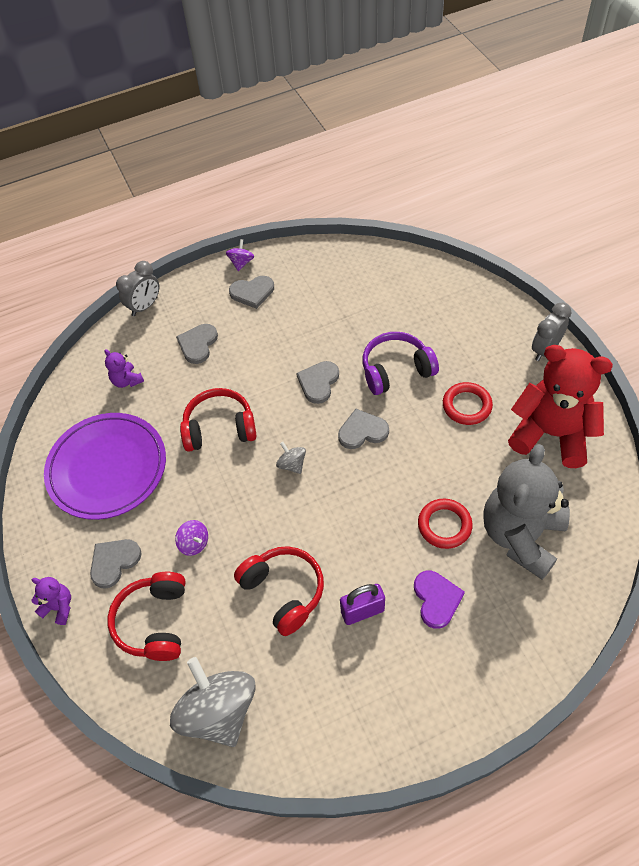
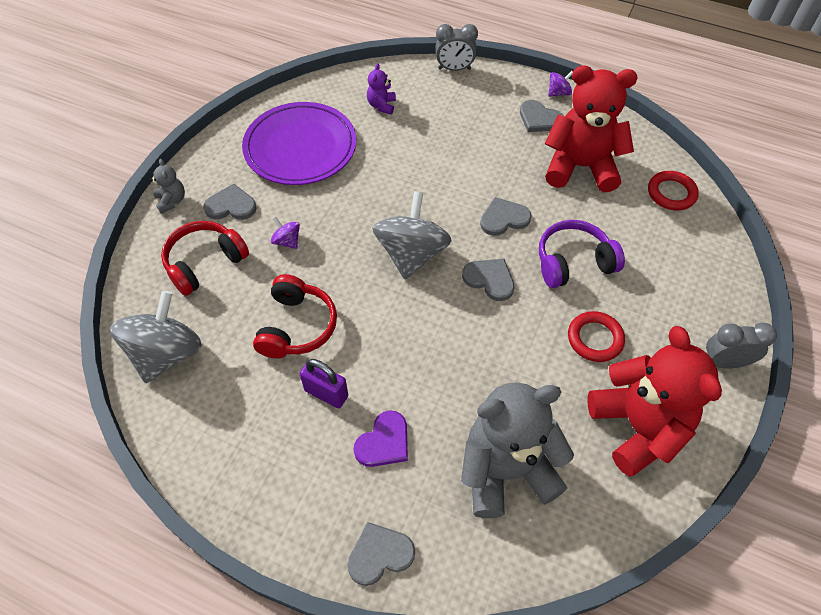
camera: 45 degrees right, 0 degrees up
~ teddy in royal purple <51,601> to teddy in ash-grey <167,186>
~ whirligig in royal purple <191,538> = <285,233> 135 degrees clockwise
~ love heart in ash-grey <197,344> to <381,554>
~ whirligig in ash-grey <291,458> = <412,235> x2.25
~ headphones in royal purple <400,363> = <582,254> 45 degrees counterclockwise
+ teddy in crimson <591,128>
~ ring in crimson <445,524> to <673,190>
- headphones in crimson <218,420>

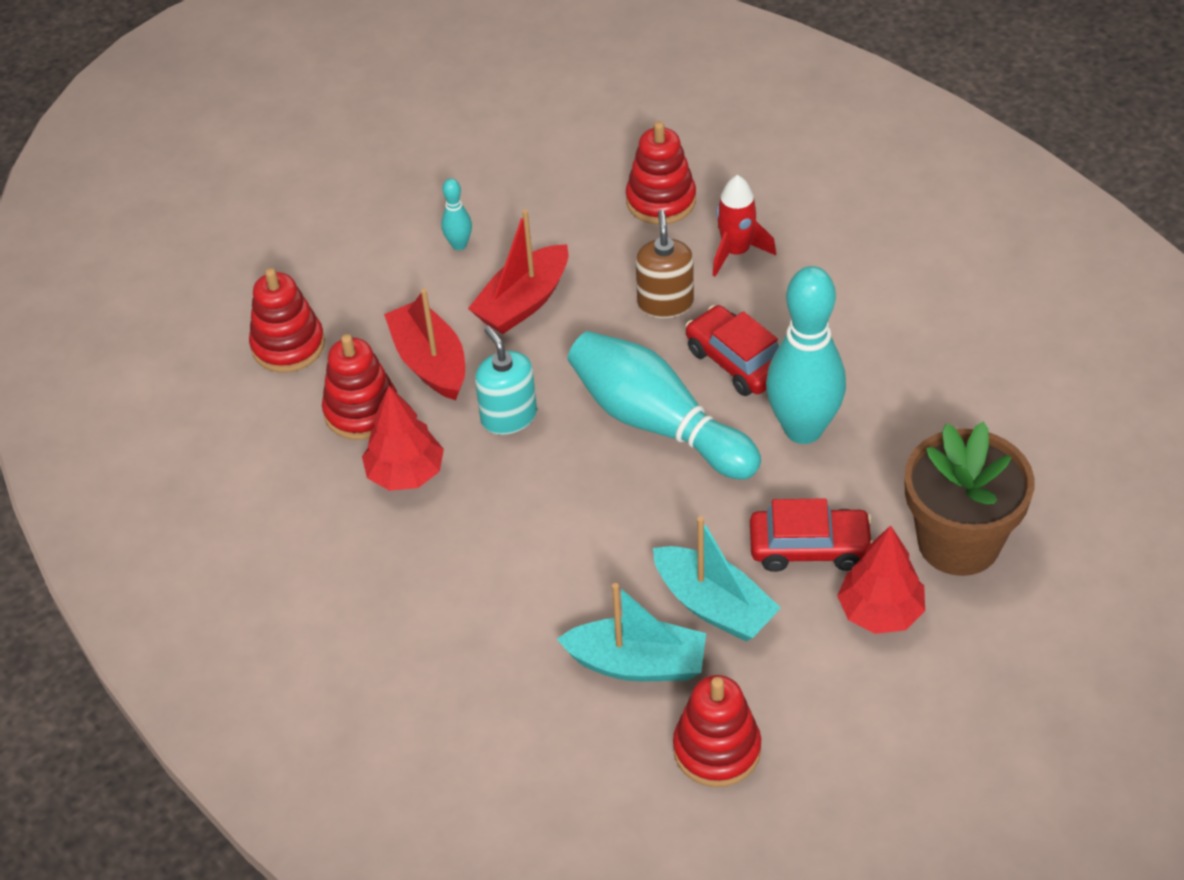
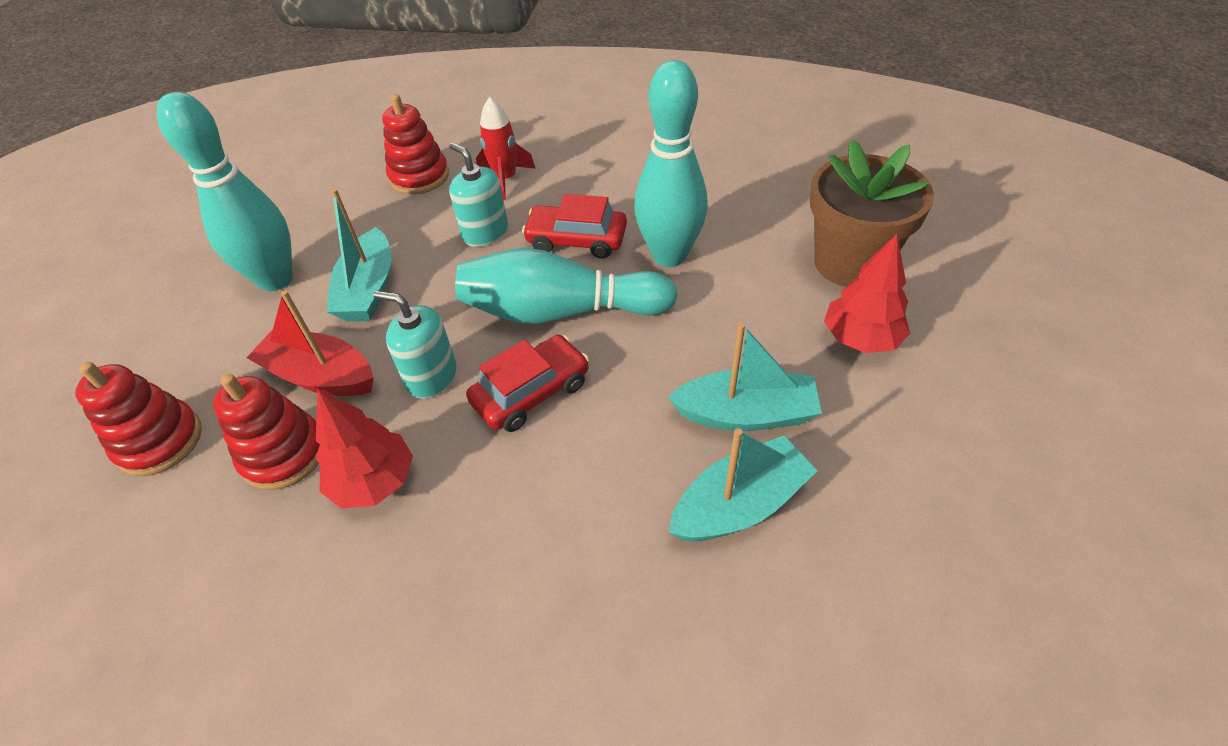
camera: 40 degrees left, 0 degrees up
~ bowling pin in turquoise <456,214> = <225,191> x2.33
~ boat in crimson <518,272> to boat in turquoise <359,254>
~ soap dispenser in dark brown <665,264> to soap dispenser in turquoise <478,194>
~ car in crimson <811,535> to <527,383>
- ring stacker in crimson <717,731>

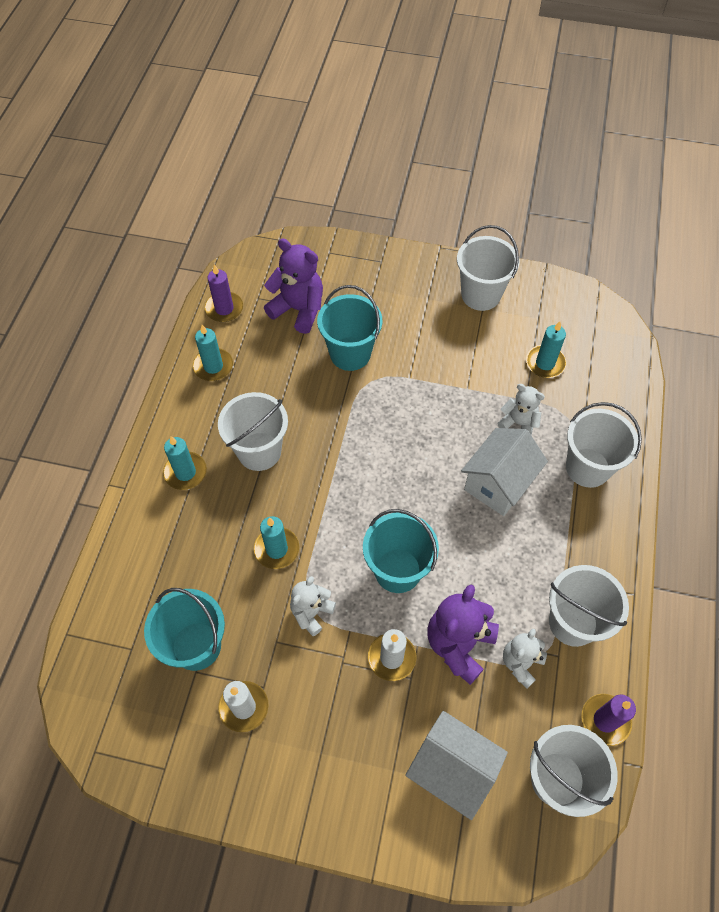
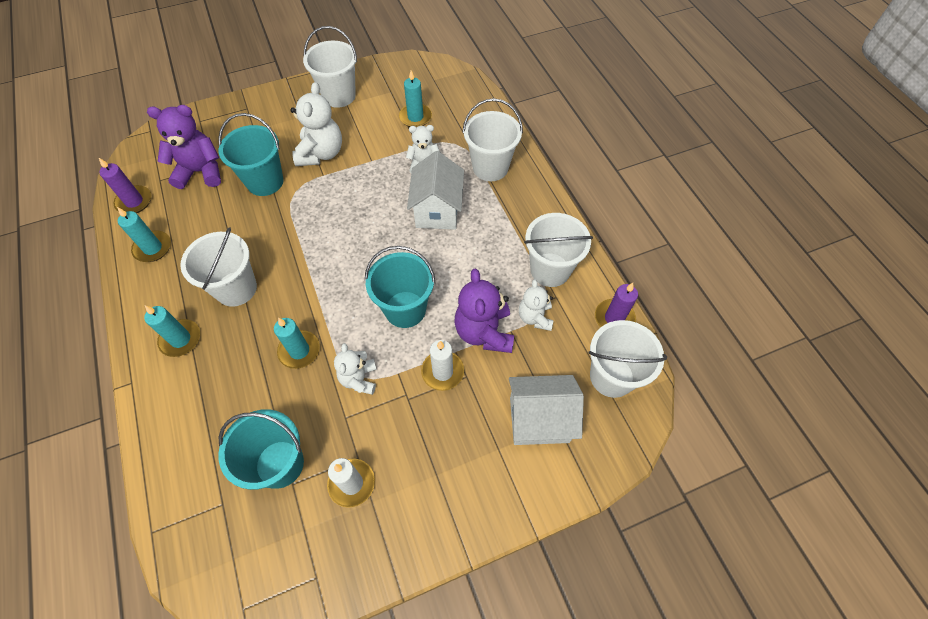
camera: 35 degrees left, 0 degrees up
+ teddy in pure white <316,124>

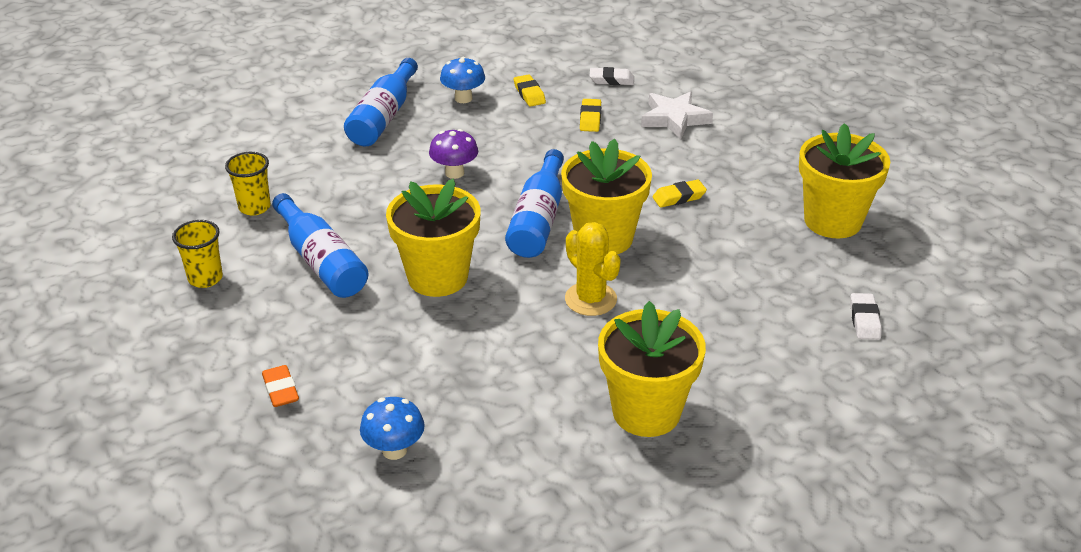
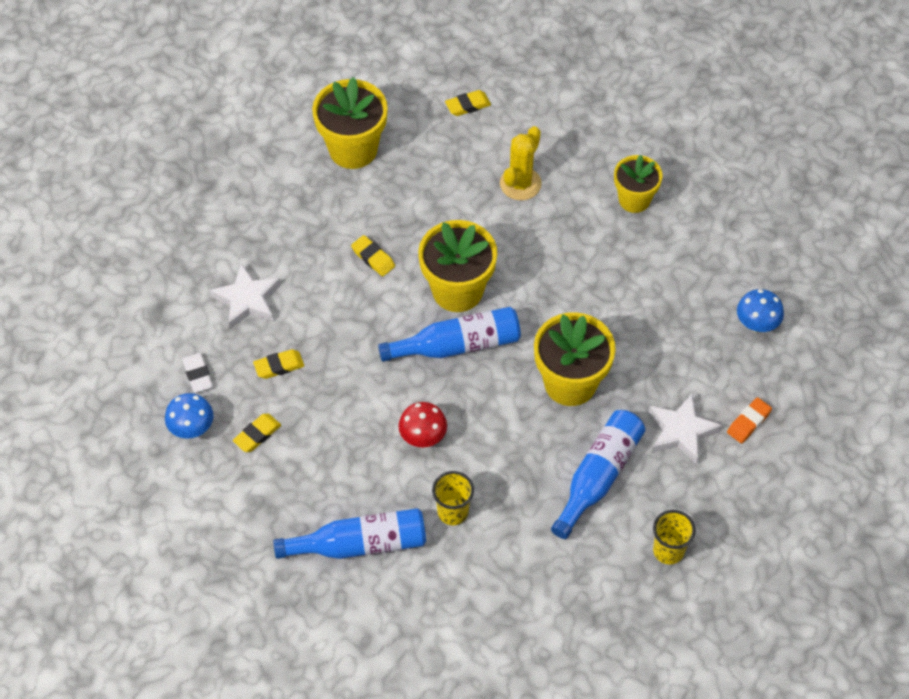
camera: 115 degrees left, 20 degrees up
~ fungus in royal blue <462,80> to <189,416>
~ fungus in royal purple <453,154> to fungus in crimson <423,424>
~ beaker in golden <248,184> to <453,498>
~ gum eraser in pure white <866,316> to gum eraser in golden <468,103>
~ cactus in golden <593,269> to <521,163>
~ plant pot in golden <652,369> = <638,184> x0.64
+ five-pointed star in pure white <686,428>

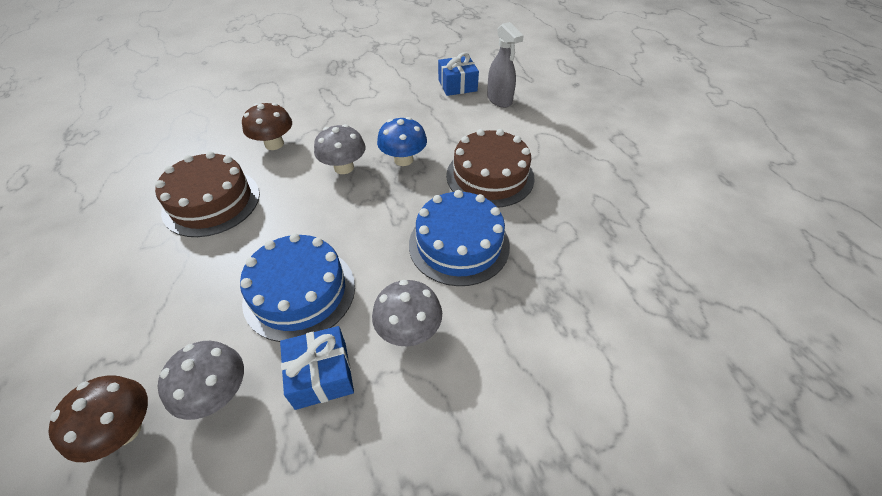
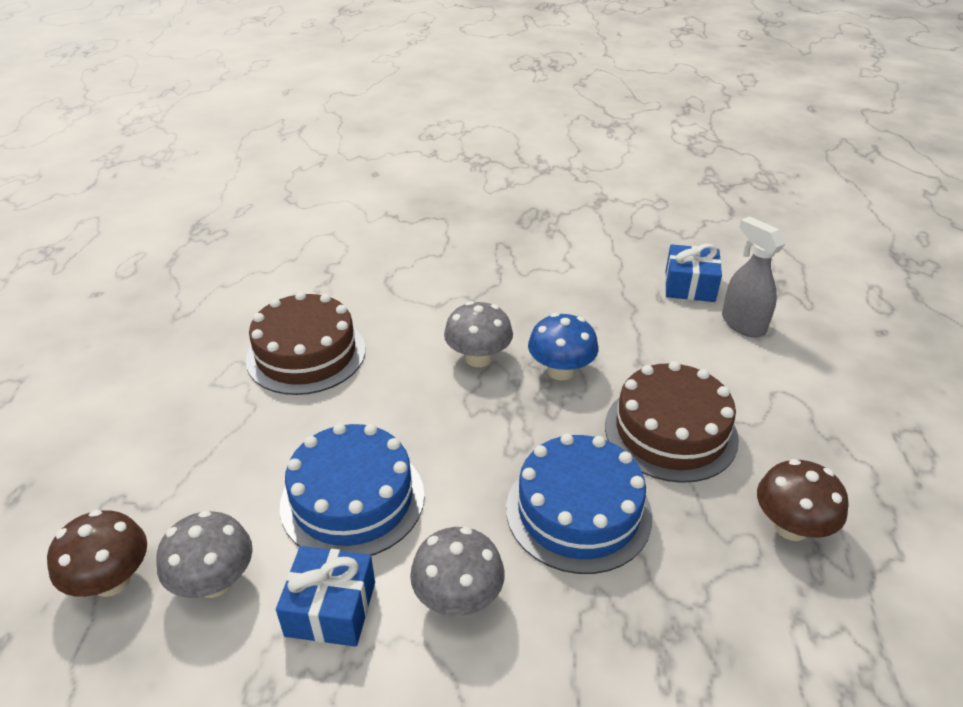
camera: 25 degrees right, 10 degrees down
~ sprayer in ash-grey <505,65> = <753,276> 150 degrees clockwise
~ fungus in dark brown <267,126> to <803,500>

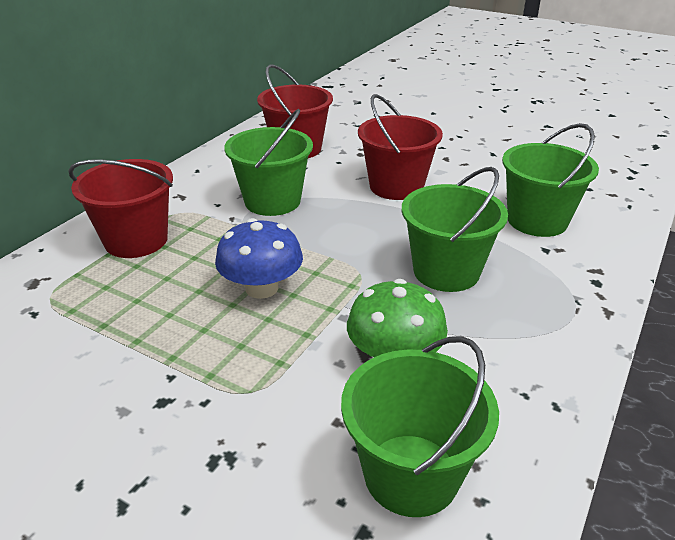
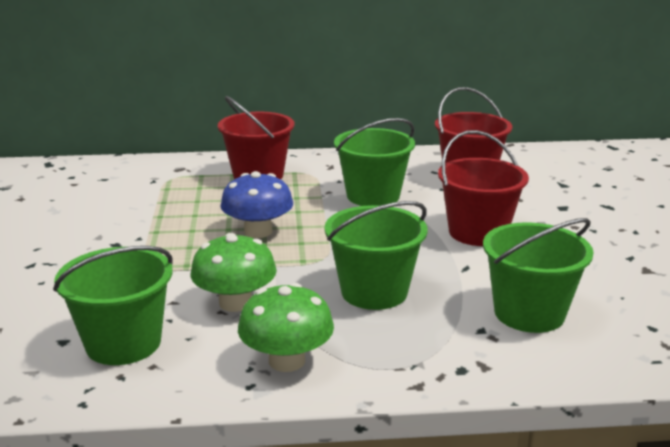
camera: 55 degrees right, 10 degrees down
+ fungus in leaf-green <286,327>

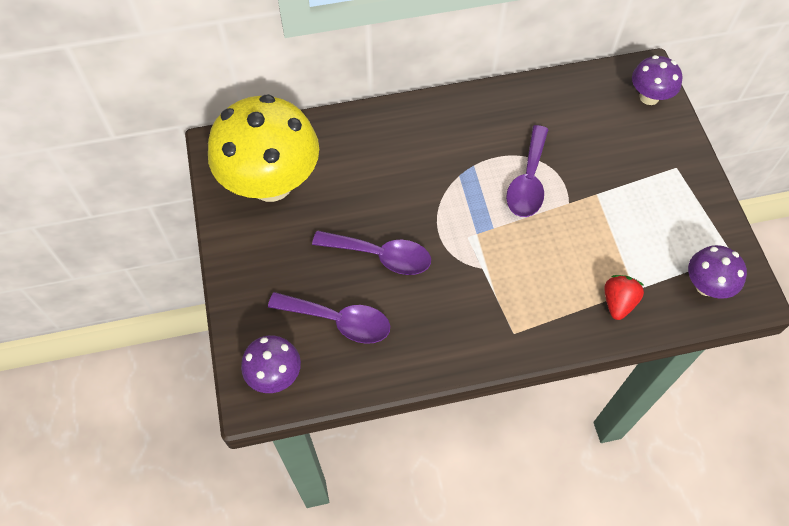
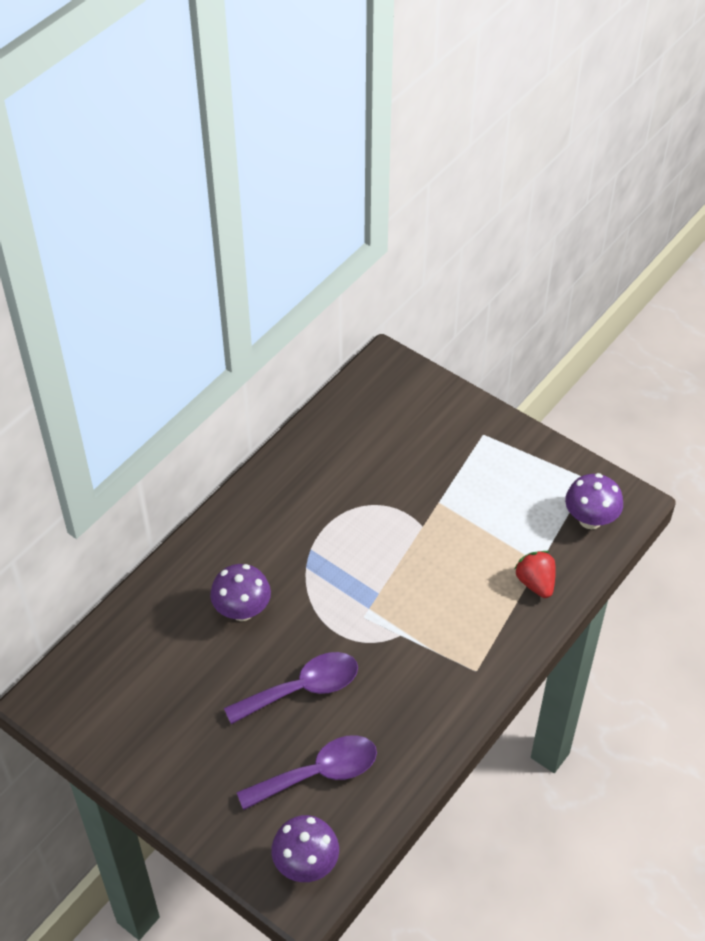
camera: 40 degrees left, 10 degrees down
~ fungus in royal purple <657,80> to <240,592>
- fungus in golden <263,148>
- teaspoon in royal purple <527,171>

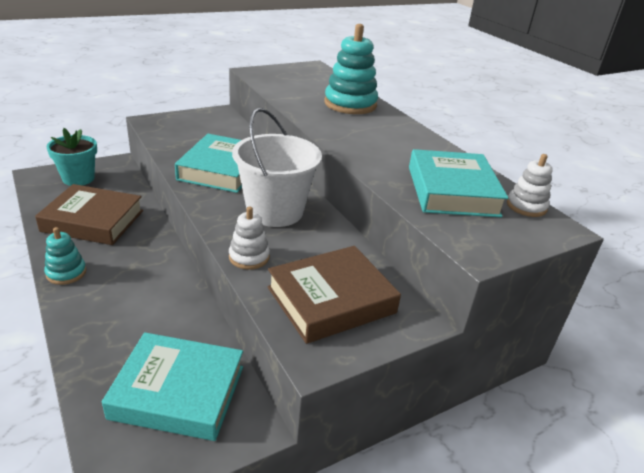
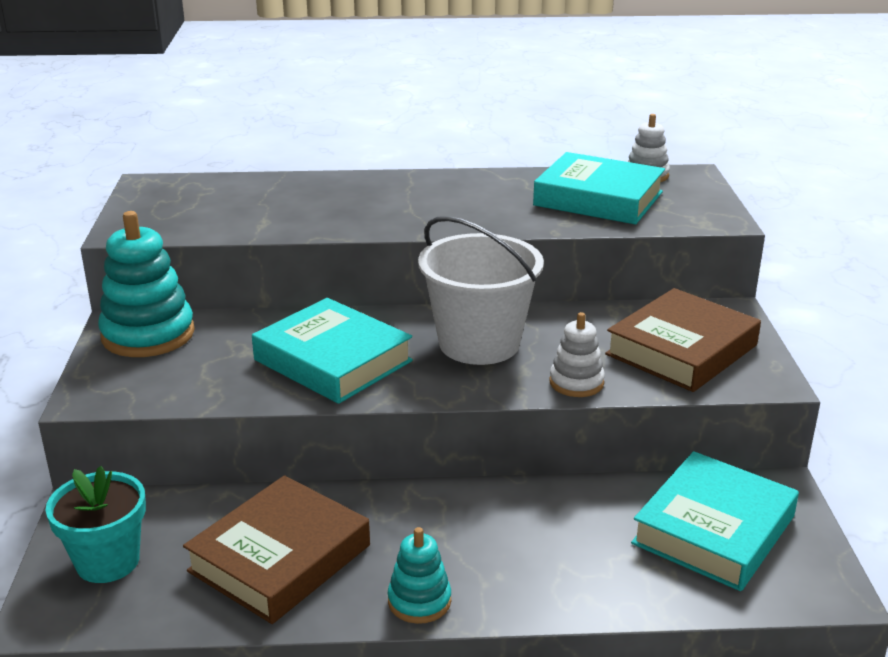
camera: 60 degrees left, 5 degrees down
~ ring stacker in turquoise <351,69> to <146,284>
~ hardback in dark brown <334,295> = <683,340> 45 degrees clockwise

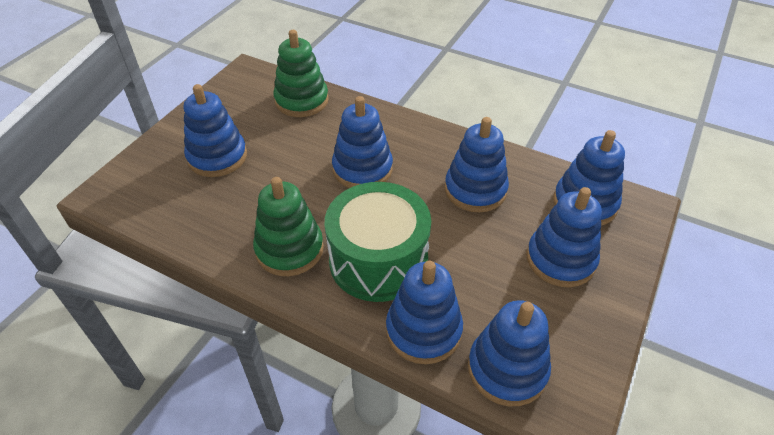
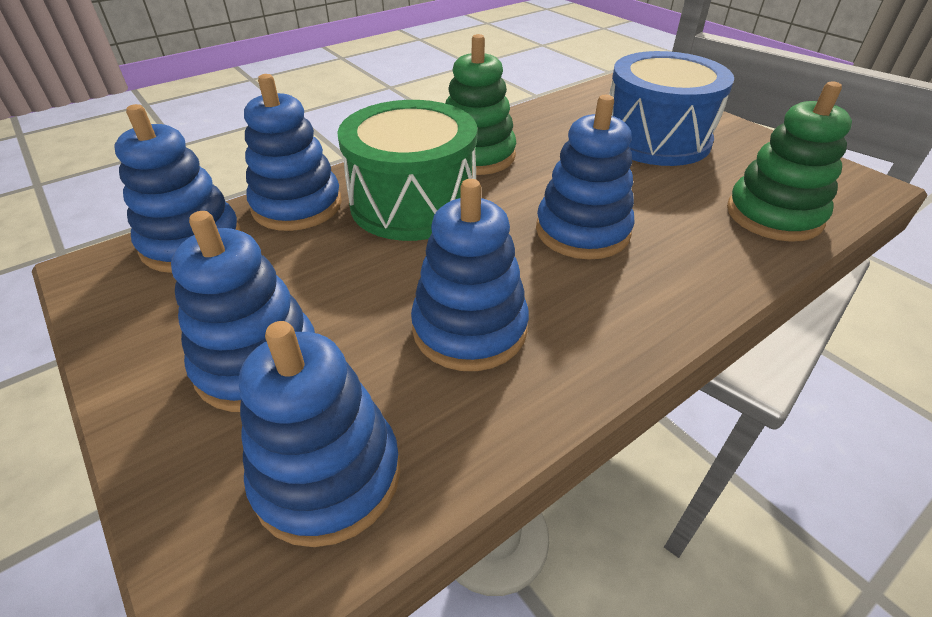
camera: 115 degrees right, 5 degrees down
~ ring stacker in royal blue <215,130> to drum in royal blue <671,108>

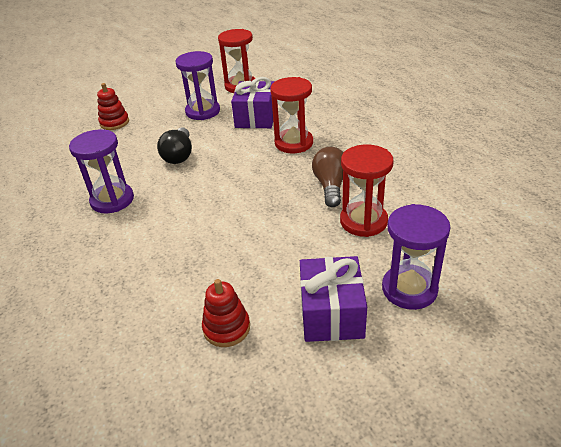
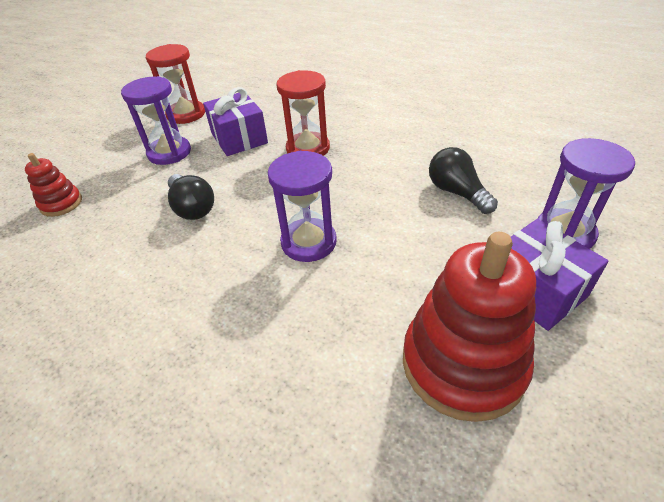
camera: 35 degrees left, 5 degrees up
~ hourglass in royal purple <101,171> to <302,206>
~ ring stacker in crimson <226,313> = <469,327> x2.01
~ hourglass in crimson <367,191> to lightbulb in jet-black <463,180>
- lightbulb in dark brown <328,177>

